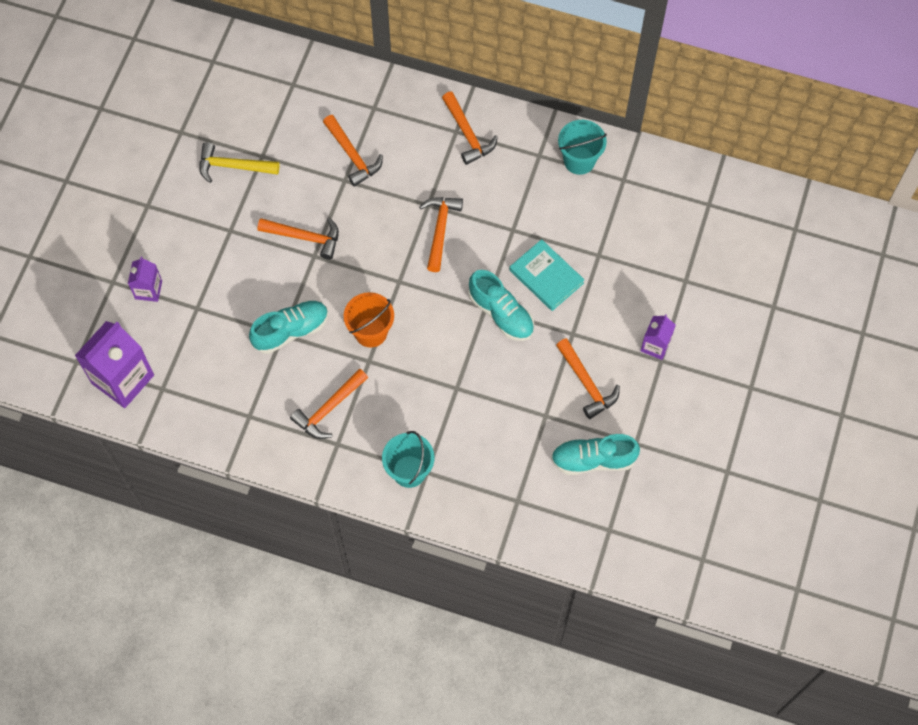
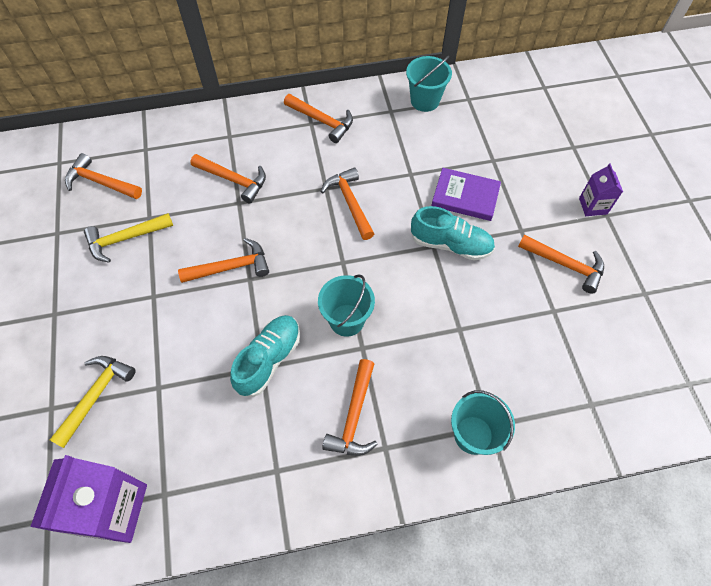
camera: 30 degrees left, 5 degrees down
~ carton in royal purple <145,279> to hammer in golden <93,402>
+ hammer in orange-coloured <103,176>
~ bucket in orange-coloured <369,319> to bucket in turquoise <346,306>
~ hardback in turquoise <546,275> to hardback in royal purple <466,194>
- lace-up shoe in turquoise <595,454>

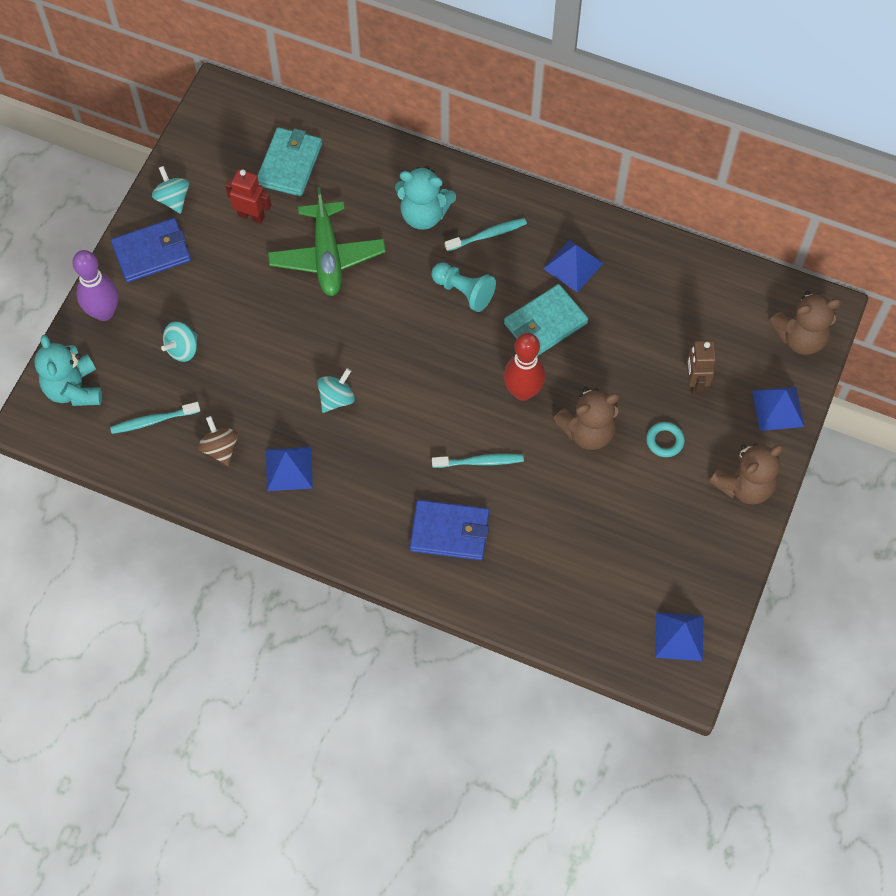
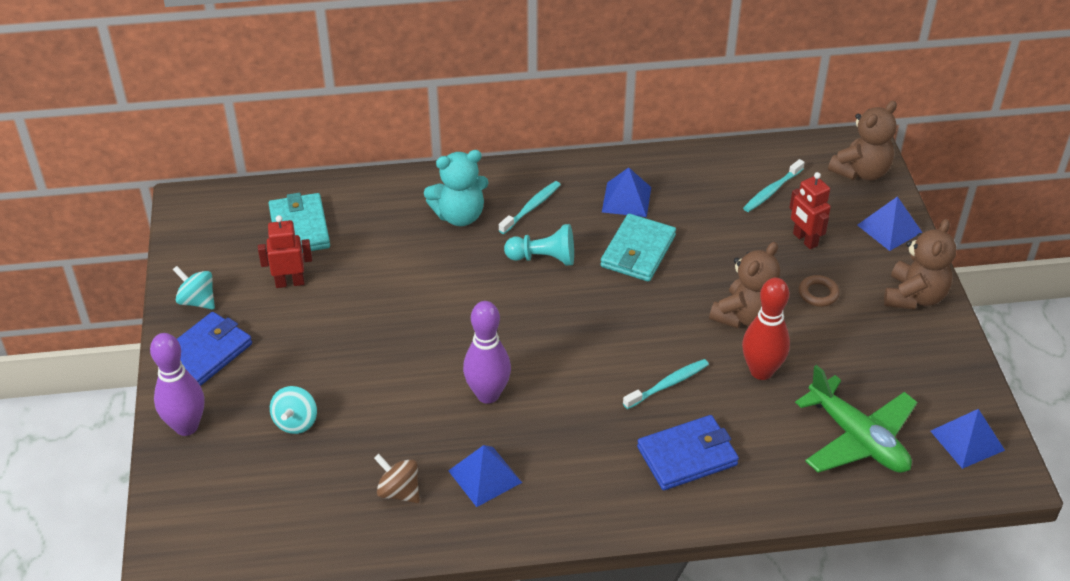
camera: 30 degrees left, 20 degrees down
~ whirligig in turquoise <336,390> to bowling pin in royal purple <487,352>
~ bowling pin in crimson <524,367> to <766,329>
~ dental brush in turquoise <155,418> to <774,185>
~ robot figure in dark brown <701,367> to robot figure in crimson <810,210>
~ plane in leaf-green <326,241> to <856,419>
~ ring in turquoise <665,439> to ring in dark brown <819,291>
- teddy in turquoise <68,370>

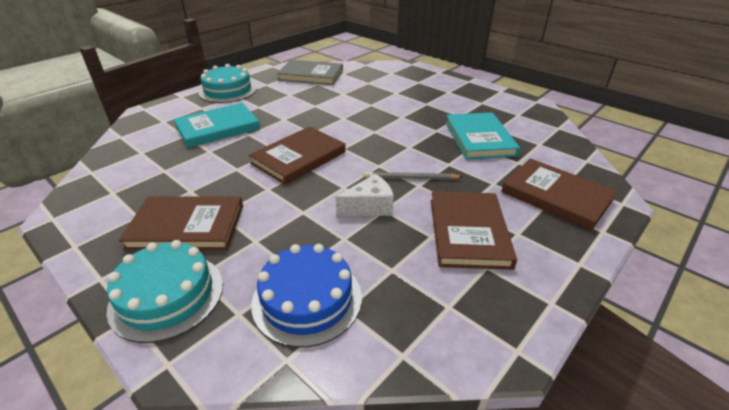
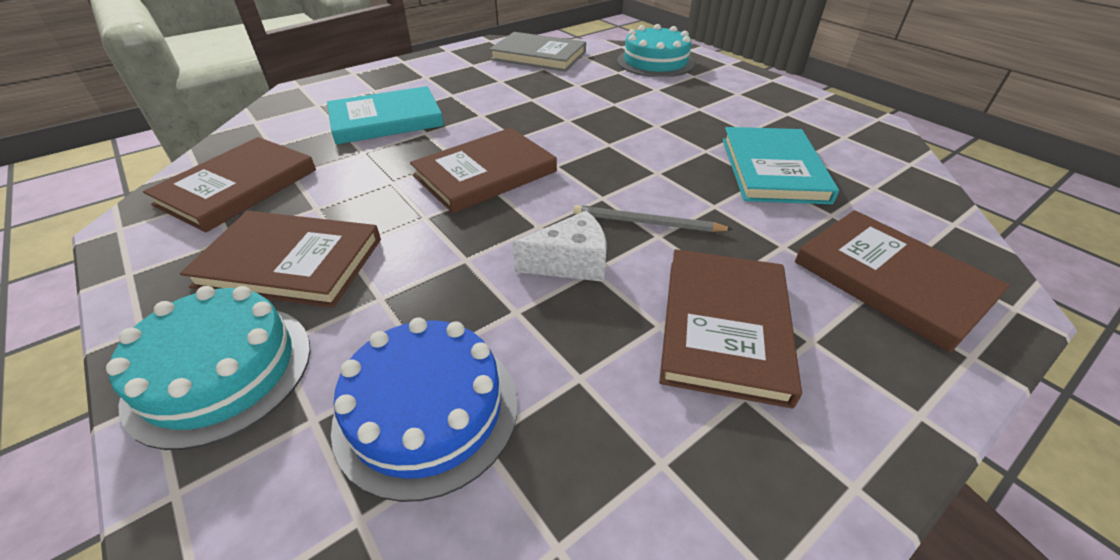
camera: 10 degrees right, 5 degrees up
+ hardback in dark brown <229,184>
~ cake in turquoise <228,83> to <656,50>

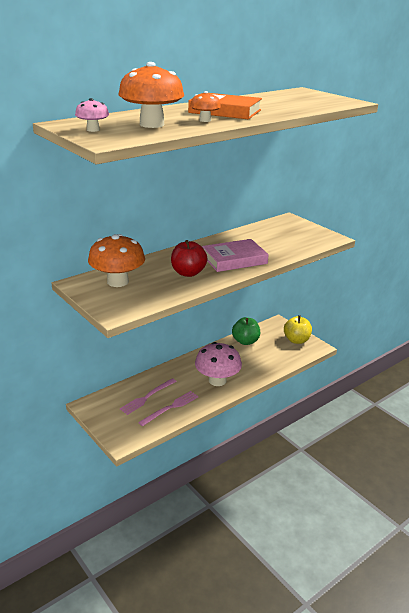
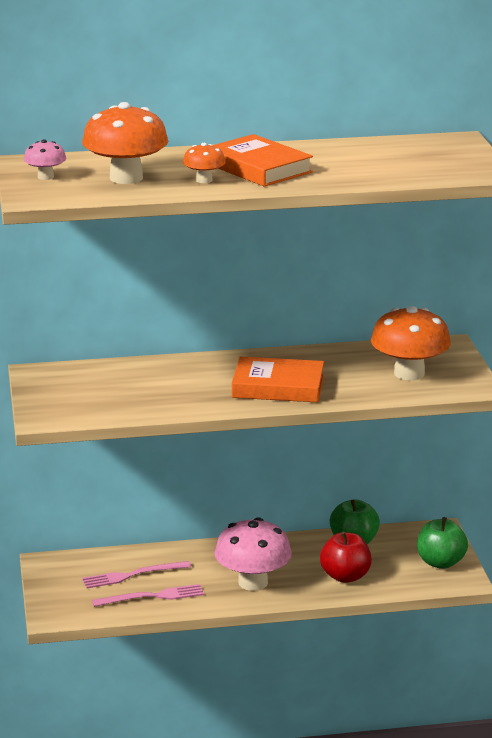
camera: 30 degrees right, 5 degrees down
~ hardback in rose-pink <235,255> to hardback in orange-coloured <278,379>
~ toy apple in crimson <189,258> to <346,557>
~ fungus in orange-coloured <116,260> to <411,343>
~ toy apple in golden <298,329> to toy apple in leaf-green <442,543>

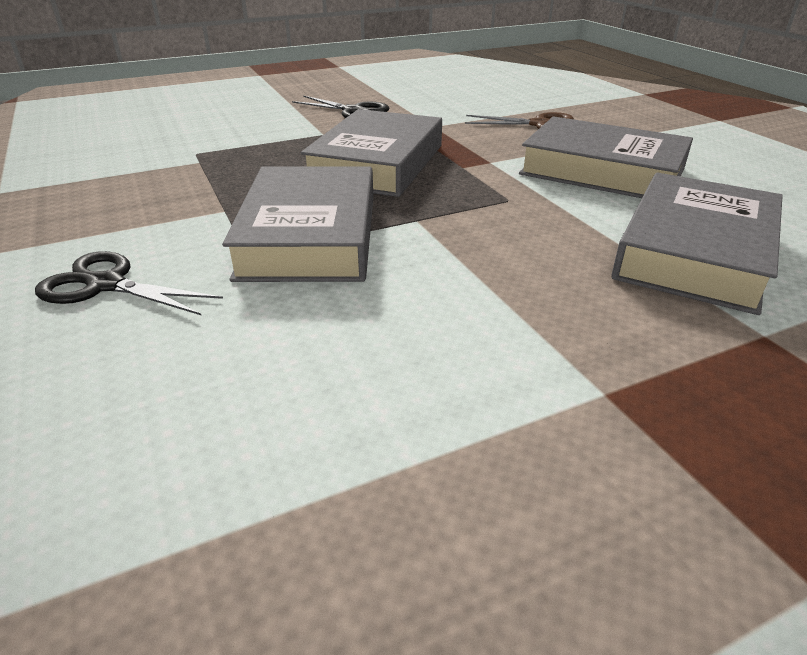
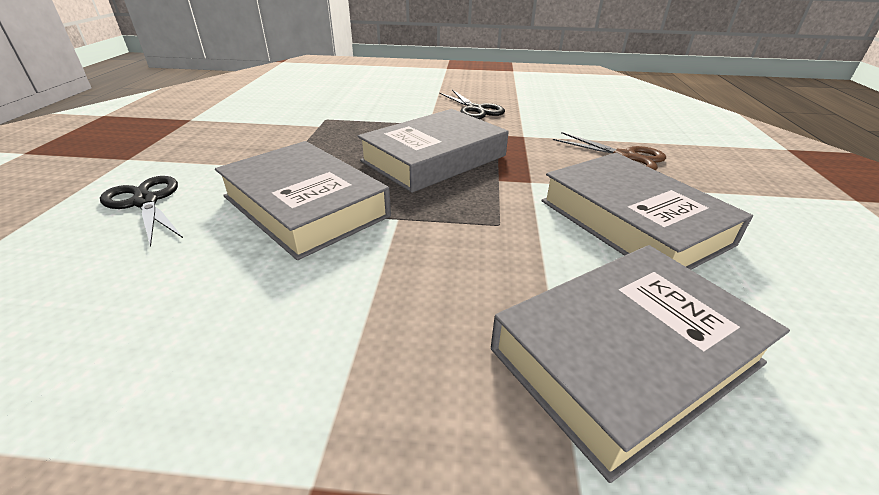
camera: 30 degrees right, 0 degrees up
~ hardback in ash-grey <297,224> = <303,200> 75 degrees counterclockwise

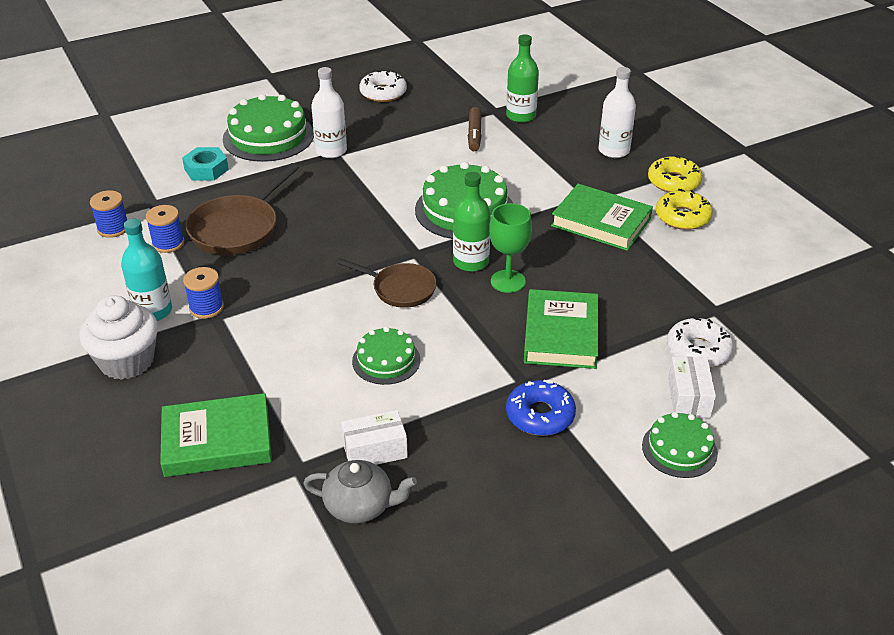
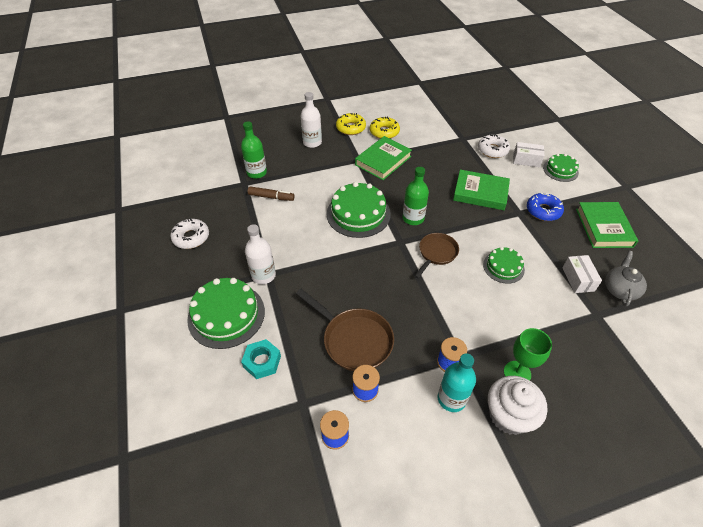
camera: 80 degrees left, 10 degrees up
~ wine glass in leaf-green <510,248> to <528,354>
~ hardback in leaf-green <216,435> to <607,225>

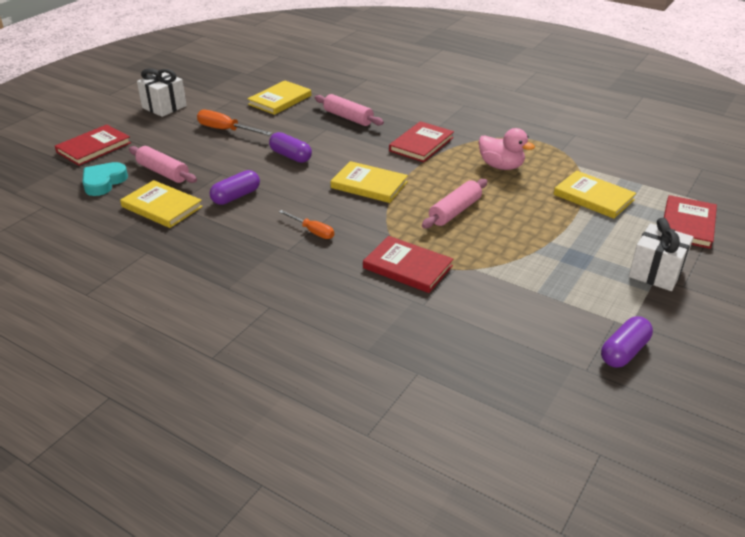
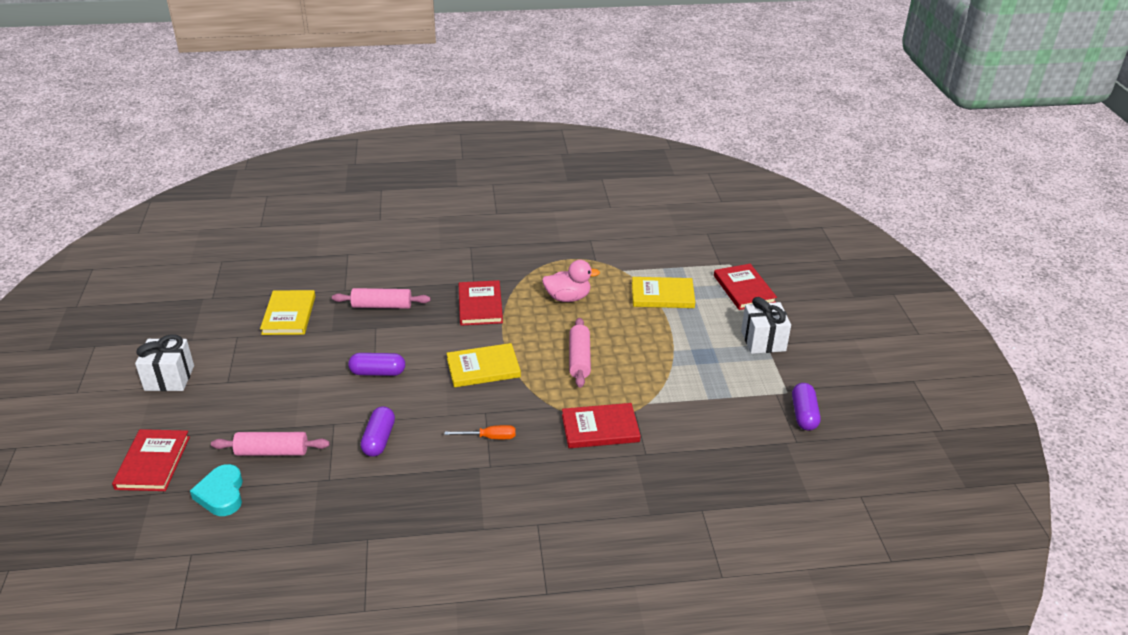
camera: 40 degrees left, 0 degrees up
- hardback in golden <161,204>
- screwdriver in orange-coloured <234,122>

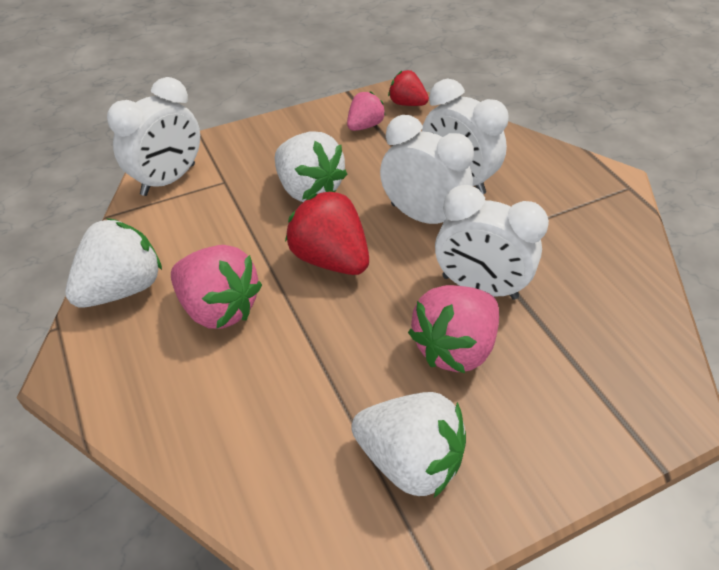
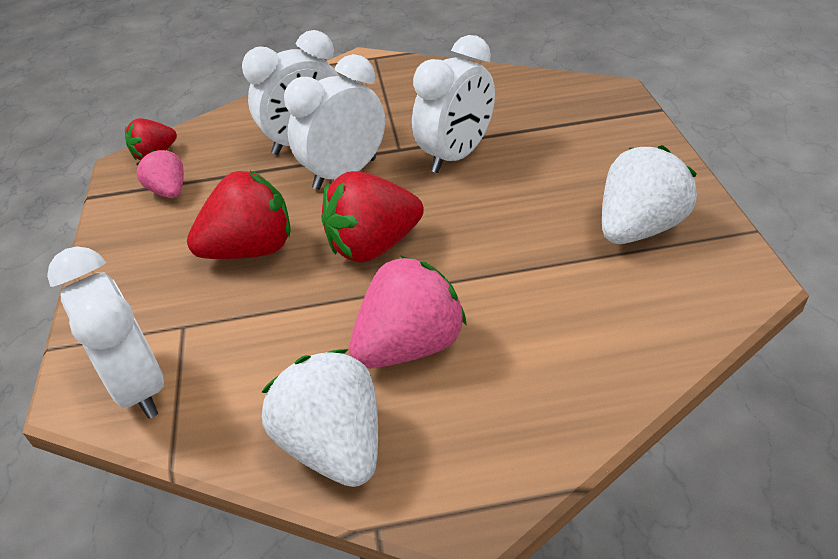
camera: 70 degrees left, 5 degrees down
~ strawberry in pure white <311,166> to strawberry in crimson <238,215>
- strawberry in rose-pink <453,329>

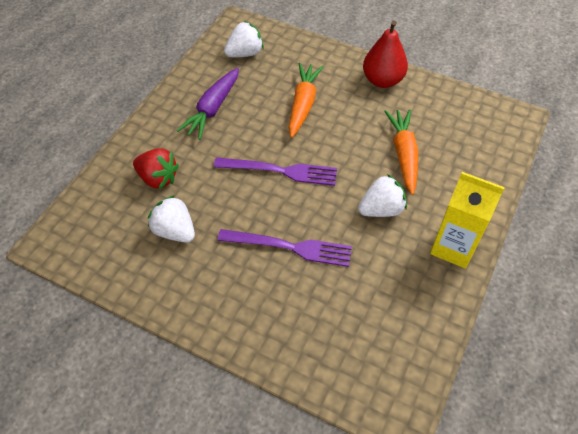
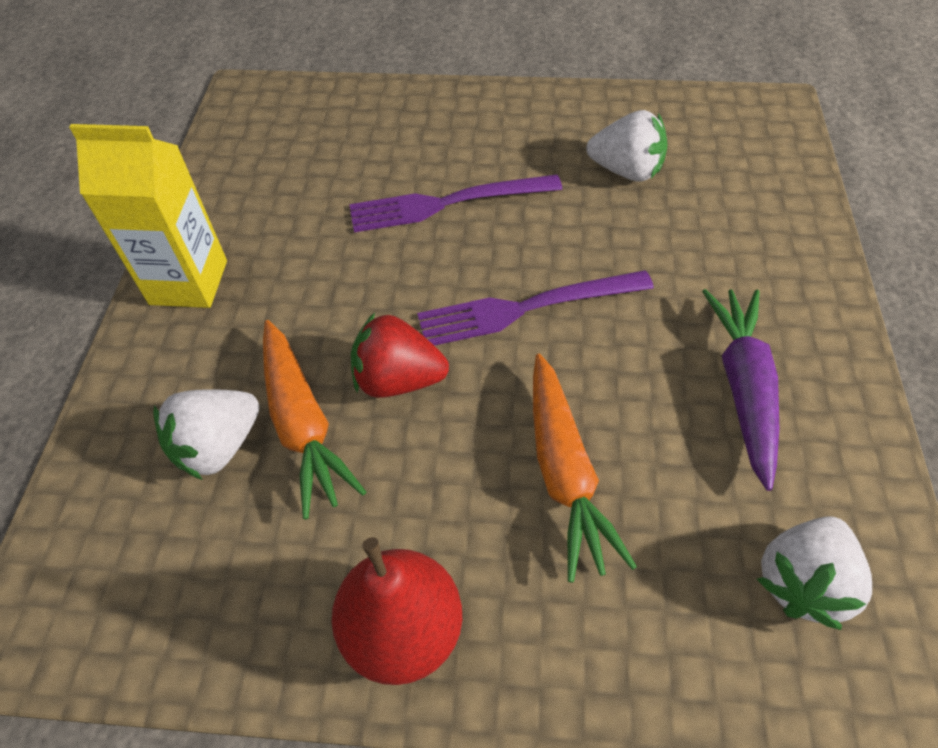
camera: 160 degrees right, 0 degrees up
~ strawberry in pure white <382,195> to <206,434>
~ strawberry in crimson <156,168> to <400,355>

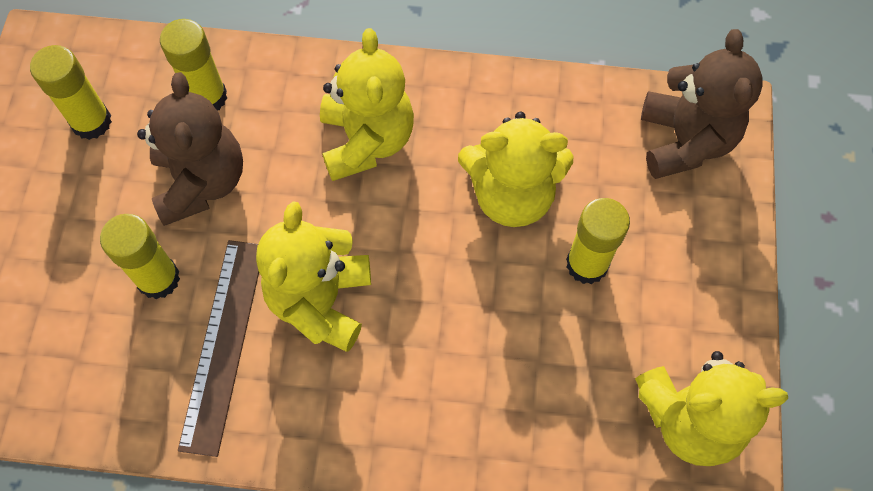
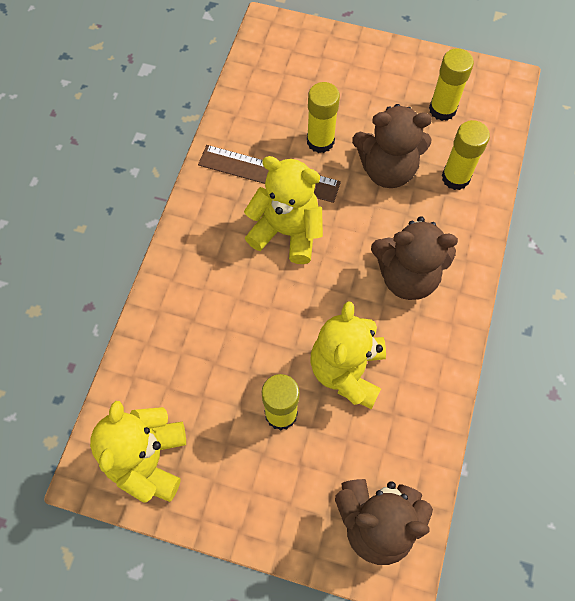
camera: 100 degrees right, 0 degrees up
~ teddy in golden <367,104> to teddy in dark brown <414,258>

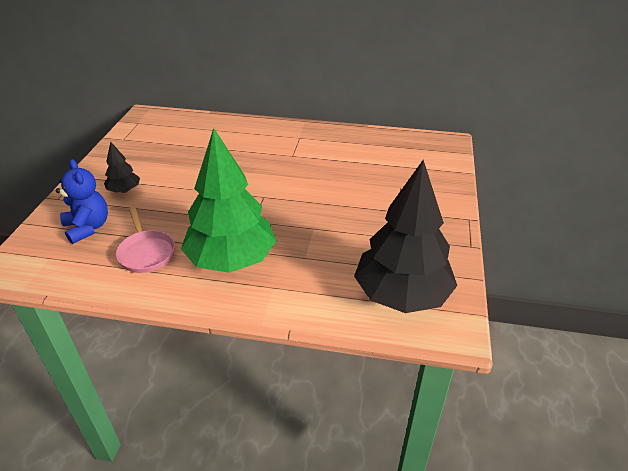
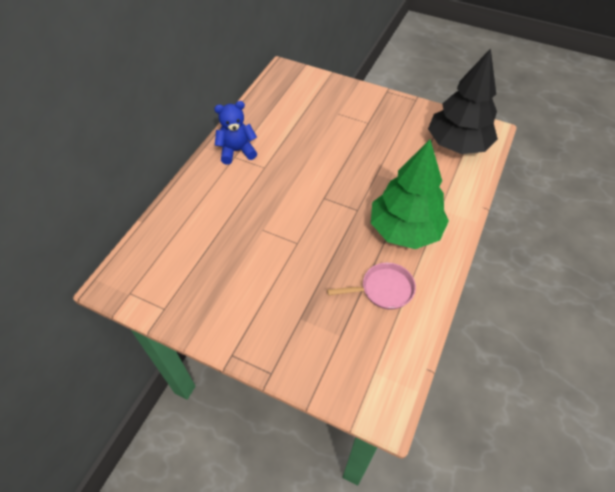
camera: 75 degrees left, 15 degrees up
~ teddy in royal blue <82,201> to <235,132>
- fir tree in jet-black <122,167>

